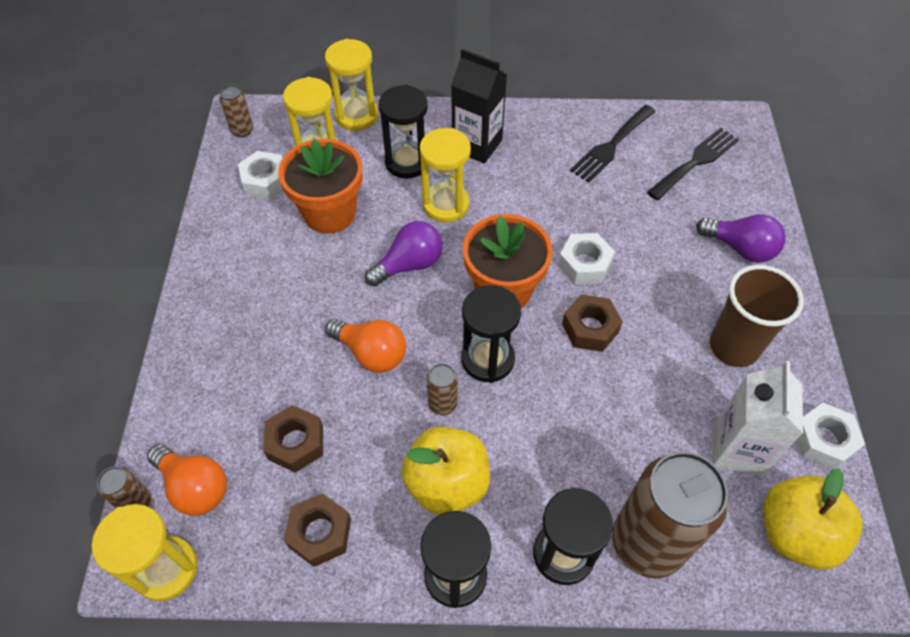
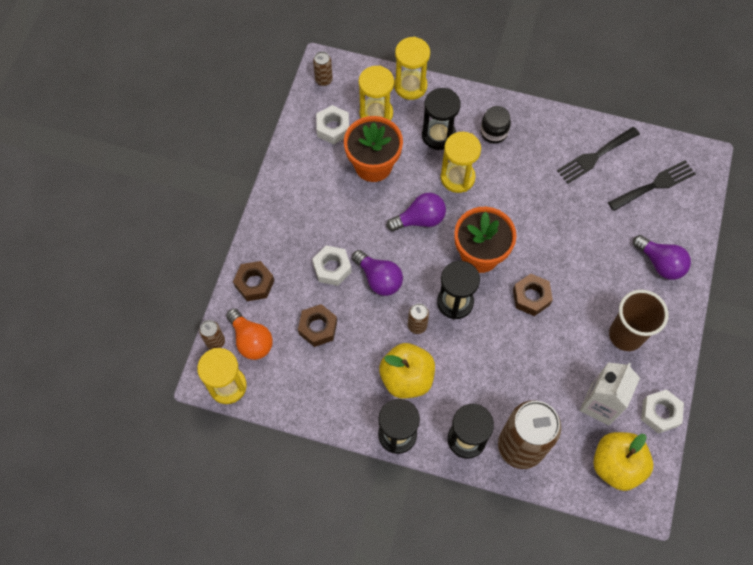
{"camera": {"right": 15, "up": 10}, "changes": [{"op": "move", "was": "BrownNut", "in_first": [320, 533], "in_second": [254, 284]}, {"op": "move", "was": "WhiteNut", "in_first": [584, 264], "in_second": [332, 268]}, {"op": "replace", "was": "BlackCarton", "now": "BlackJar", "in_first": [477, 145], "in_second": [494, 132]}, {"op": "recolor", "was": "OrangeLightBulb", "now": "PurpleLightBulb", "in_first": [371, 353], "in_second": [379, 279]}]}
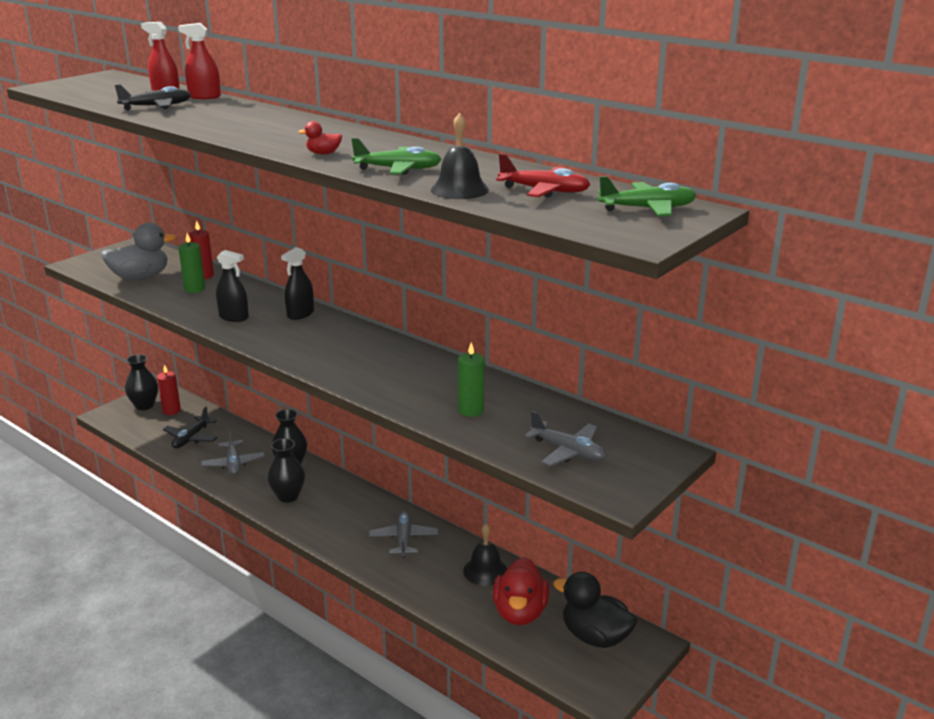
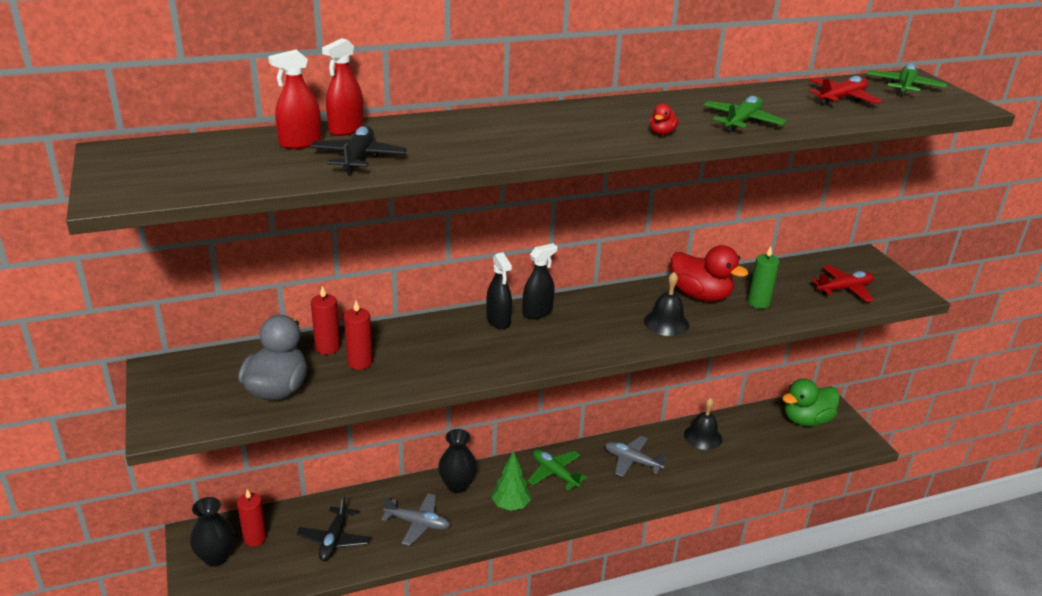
{"camera": {"right": -60, "up": 5}, "changes": [{"op": "insert", "now": "GreenPlane", "in_second": [554, 473]}, {"op": "move", "was": "BlackSprayBottle", "in_first": [234, 317], "in_second": [537, 312]}, {"op": "move", "was": "BlackBell", "in_first": [459, 190], "in_second": [666, 323]}, {"op": "move", "was": "RedDuck", "in_first": [520, 612], "in_second": [700, 295]}, {"op": "replace", "was": "BlackVase", "now": "GreenTree", "in_first": [288, 496], "in_second": [511, 505]}, {"op": "recolor", "was": "GreenCandle", "now": "RedCandle", "in_first": [194, 289], "in_second": [360, 362]}, {"op": "recolor", "was": "GreyPlane", "now": "RedPlane", "in_first": [568, 451], "in_second": [844, 289]}, {"op": "recolor", "was": "BlackDuck", "now": "GreenDuck", "in_first": [595, 636], "in_second": [806, 420]}, {"op": "rotate", "was": "BlackPlane", "in_first": [191, 438], "in_second": [334, 540], "clockwise": 45}]}
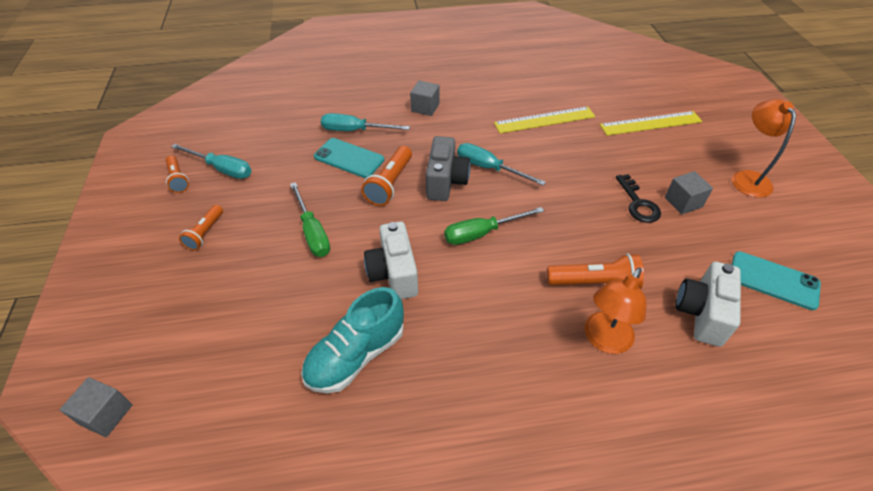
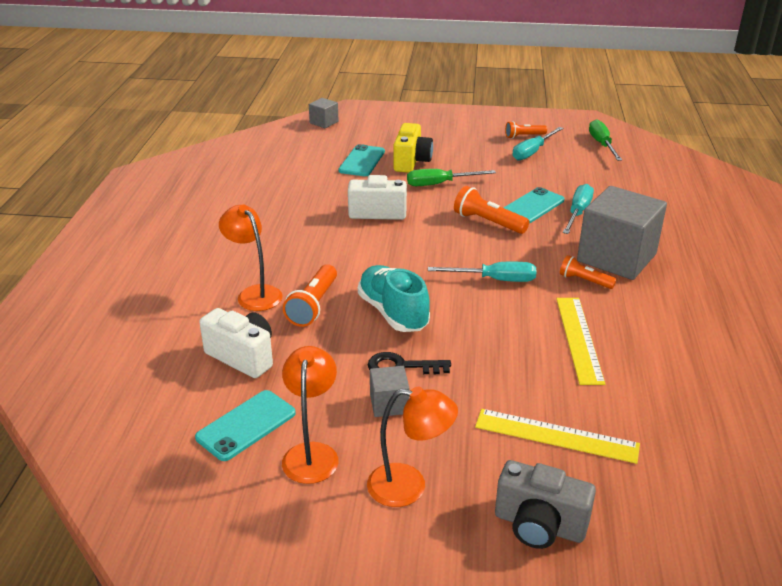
{"camera": {"right": 105, "up": -15}, "changes": [{"op": "insert", "now": "OrangeLamp", "in_second": [312, 453]}, {"op": "insert", "now": "TurquoisePhone", "in_second": [362, 161]}, {"op": "insert", "now": "YellowCamera", "in_second": [411, 162]}, {"op": "move", "was": "OrangeFlashlight", "in_first": [205, 233], "in_second": [584, 281]}, {"op": "move", "was": "TurquoiseShoe", "in_first": [356, 355], "in_second": [393, 313]}, {"op": "move", "was": "GreyCamera", "in_first": [445, 182], "in_second": [539, 525]}, {"op": "move", "was": "GreenScrewdriver", "in_first": [482, 233], "in_second": [602, 144]}, {"op": "rotate", "was": "TurquoiseScrewdriver", "in_first": [489, 168], "in_second": [495, 280], "clockwise": 45}, {"op": "rotate", "was": "YellowRuler", "in_first": [650, 123], "in_second": [556, 435], "clockwise": -75}, {"op": "resize", "was": "GreyCube", "in_first": [425, 107], "in_second": [616, 258], "ratio": 2.2}]}
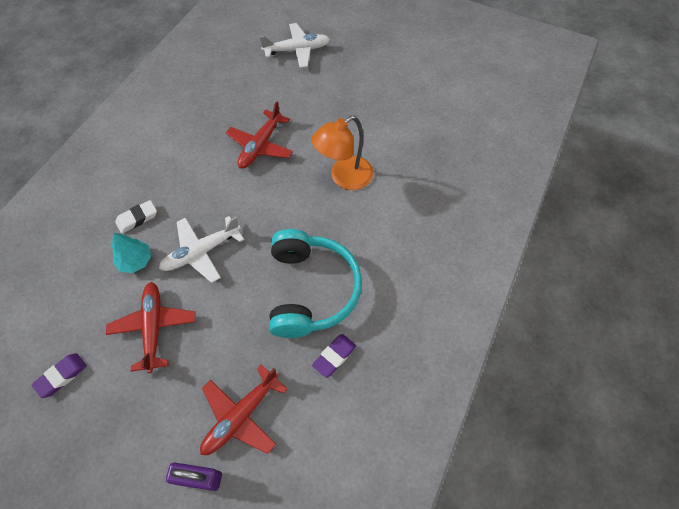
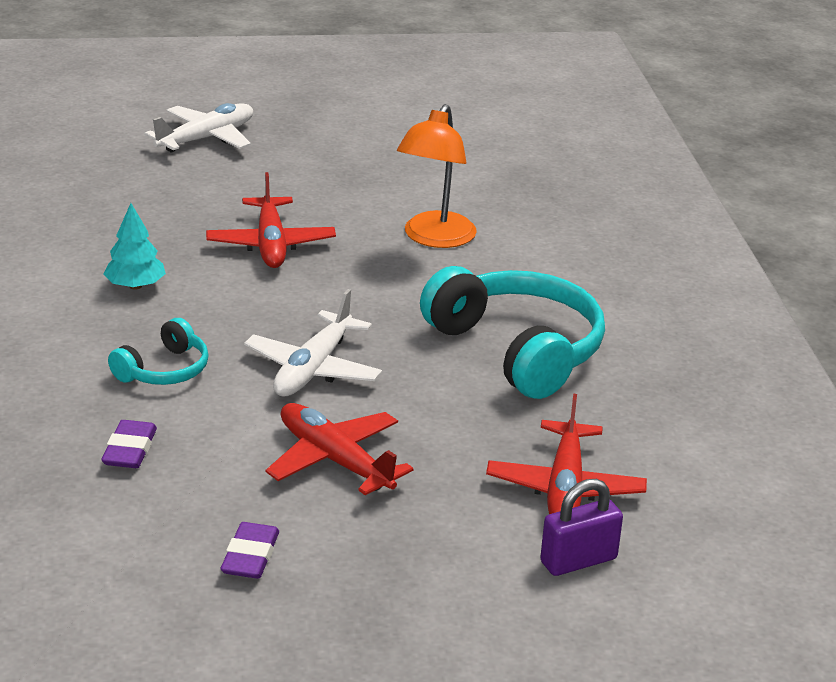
{"camera": {"right": -35, "up": -30}, "changes": [{"op": "move", "was": "TurquoiseTree", "in_first": [135, 261], "in_second": [135, 286]}, {"op": "move", "was": "PurpleEraser", "in_first": [334, 356], "in_second": [130, 450]}, {"op": "replace", "was": "WhiteEraser", "now": "TurquoiseHeadphones", "in_first": [137, 218], "in_second": [164, 370]}]}
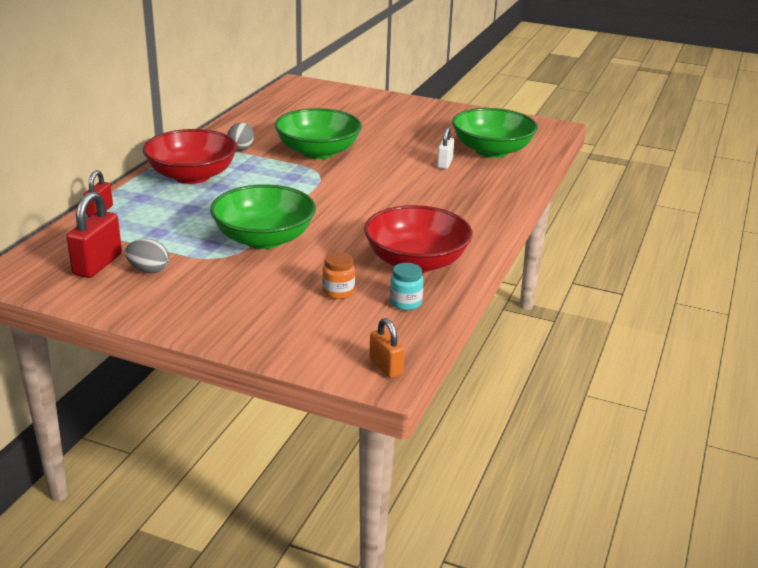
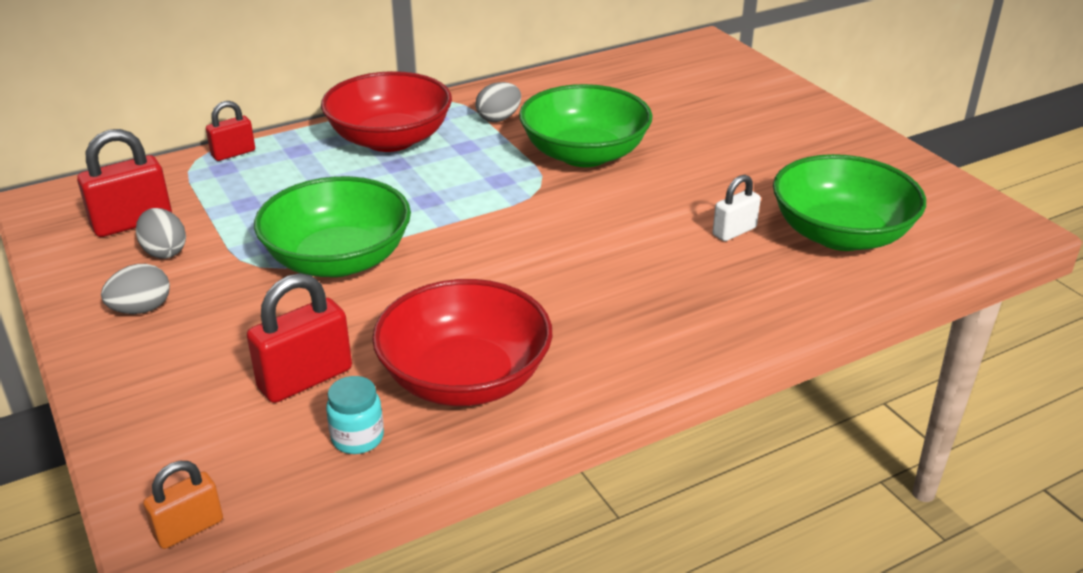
{"camera": {"right": 40, "up": 5}, "changes": [{"op": "insert", "now": "GreyEgg", "in_second": [141, 309]}, {"op": "replace", "was": "OrangeJar", "now": "RedPadlock", "in_first": [338, 292], "in_second": [305, 379]}, {"op": "rotate", "was": "OrangePadlock", "in_first": [385, 367], "in_second": [189, 528], "clockwise": 45}]}
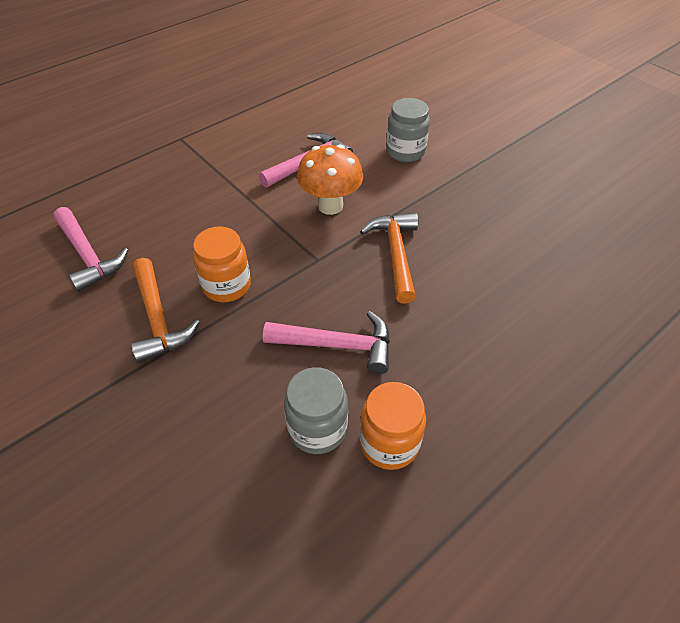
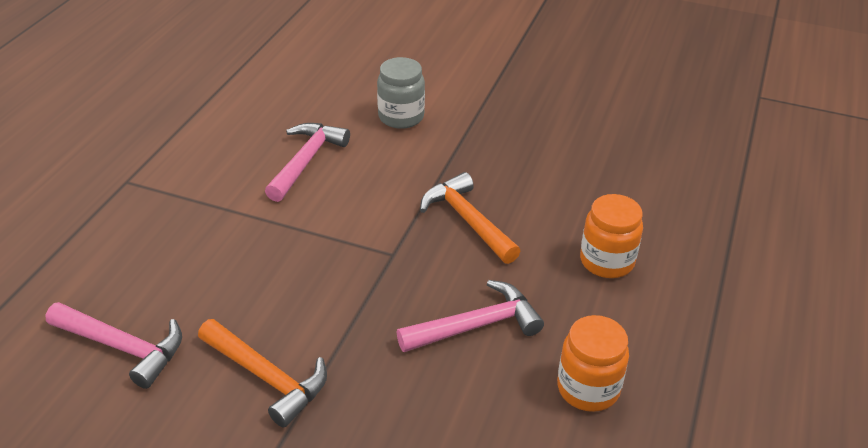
{"camera": {"right": -30, "up": -10}, "changes": [{"op": "delete", "was": "GreyJar", "in_first": [317, 428]}, {"op": "delete", "was": "OrangeMushroom", "in_first": [330, 206]}, {"op": "move", "was": "OrangeJar", "in_first": [227, 285], "in_second": [607, 261]}]}
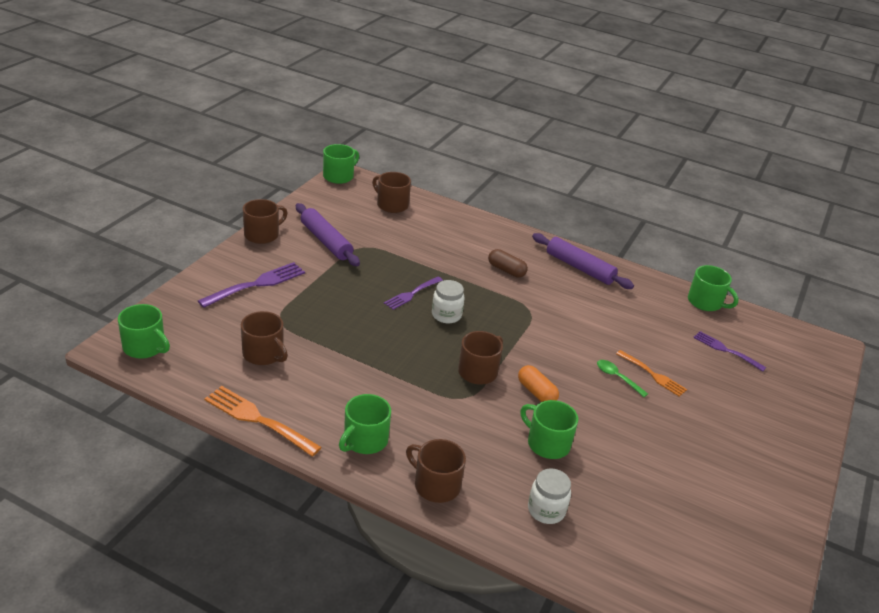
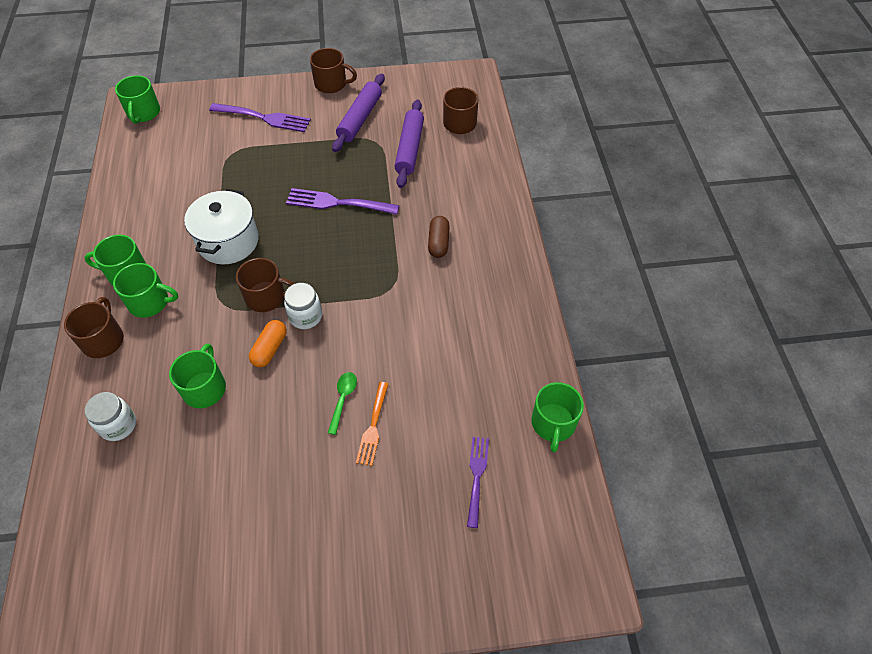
{"camera": {"right": 60, "up": 20}, "changes": [{"op": "delete", "was": "OrangeFork", "in_first": [258, 419]}, {"op": "delete", "was": "BrownMug", "in_first": [264, 354]}, {"op": "insert", "now": "WhitePot", "in_second": [228, 241]}, {"op": "move", "was": "GreenMug", "in_first": [339, 176], "in_second": [149, 302]}, {"op": "move", "was": "WhiteJar", "in_first": [446, 315], "in_second": [305, 316]}, {"op": "move", "was": "PurpleRollingPin", "in_first": [579, 268], "in_second": [409, 149]}, {"op": "resize", "was": "PurpleFork", "in_first": [412, 294], "in_second": [337, 203], "ratio": 1.54}]}
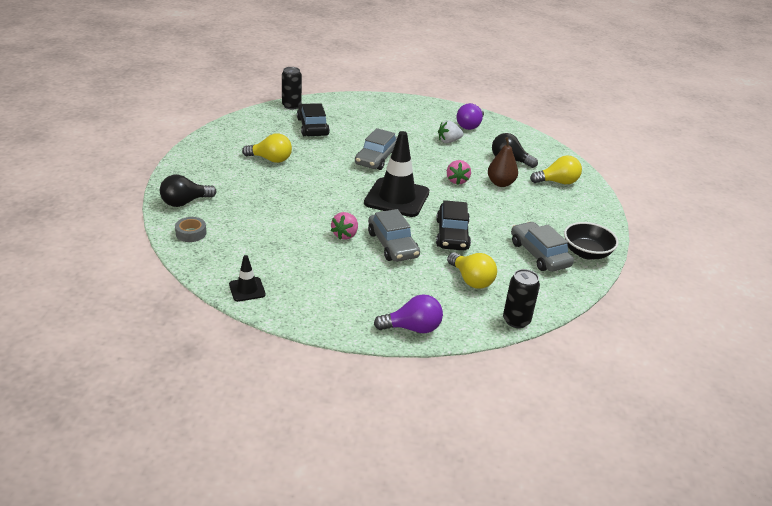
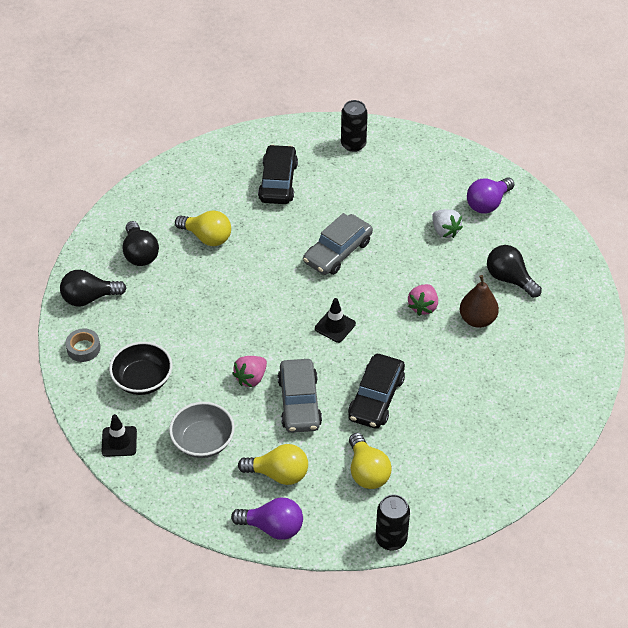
{"camera": {"right": 20, "up": 15}, "changes": [{"op": "delete", "was": "GreyCar", "in_first": [539, 254]}, {"op": "insert", "now": "BlackLightBulb", "in_second": [140, 254]}, {"op": "insert", "now": "GreyBowl", "in_second": [203, 441]}, {"op": "move", "was": "BlackCan", "in_first": [291, 106], "in_second": [353, 144]}, {"op": "move", "was": "YellowLightBulb", "in_first": [557, 182], "in_second": [279, 474]}, {"op": "move", "was": "BlackBowl", "in_first": [586, 253], "in_second": [143, 380]}, {"op": "rotate", "was": "WhiteStrawberry", "in_first": [448, 141], "in_second": [445, 231], "clockwise": -120}, {"op": "resize", "was": "BlackTrafficCone", "in_first": [397, 198], "in_second": [335, 326], "ratio": 0.47}]}
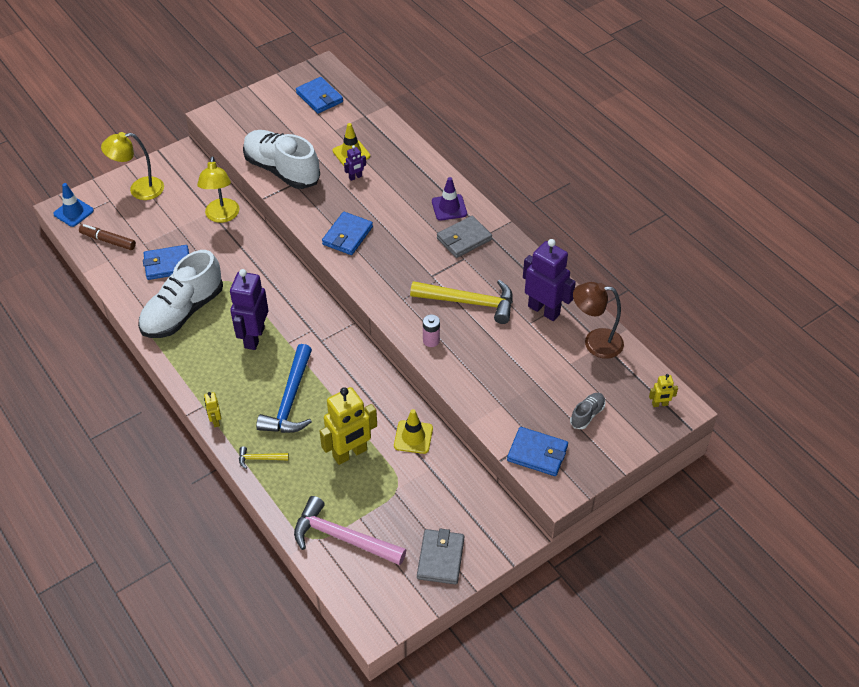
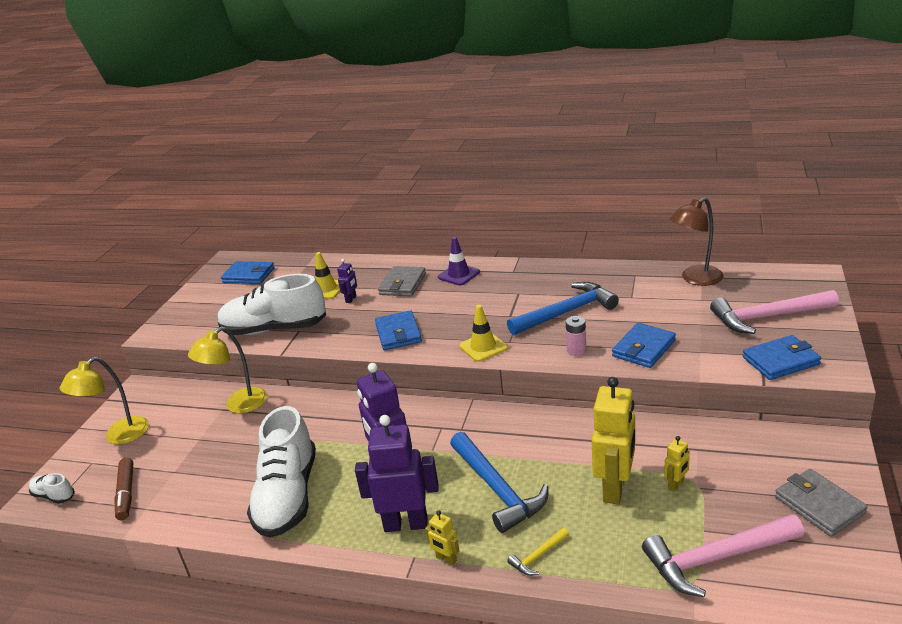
{"camera": {"right": -35, "up": -20}, "changes": [{"op": "move", "was": "BlueWallet", "in_first": [168, 264], "in_second": [643, 348]}, {"op": "move", "was": "YellowTrafficCone", "in_first": [413, 437], "in_second": [483, 347]}, {"op": "move", "was": "GreyWallet", "in_first": [464, 239], "in_second": [403, 284]}, {"op": "move", "was": "PurpleRobot", "in_first": [544, 310], "in_second": [406, 524]}, {"op": "move", "was": "YellowRobot", "in_first": [660, 404], "in_second": [676, 484]}, {"op": "replace", "was": "BlueTrafficCone", "now": "WhiteShoe", "in_first": [73, 212], "in_second": [54, 496]}, {"op": "replace", "was": "GreyShoe", "now": "PinkHammer", "in_first": [587, 415], "in_second": [768, 317]}, {"op": "recolor", "was": "YellowHammer", "now": "BlueHammer", "in_first": [469, 302], "in_second": [566, 312]}, {"op": "rotate", "was": "BrownMarker", "in_first": [108, 241], "in_second": [126, 493], "clockwise": -90}, {"op": "rotate", "was": "YellowLamp", "in_first": [222, 216], "in_second": [238, 405], "clockwise": 90}]}
